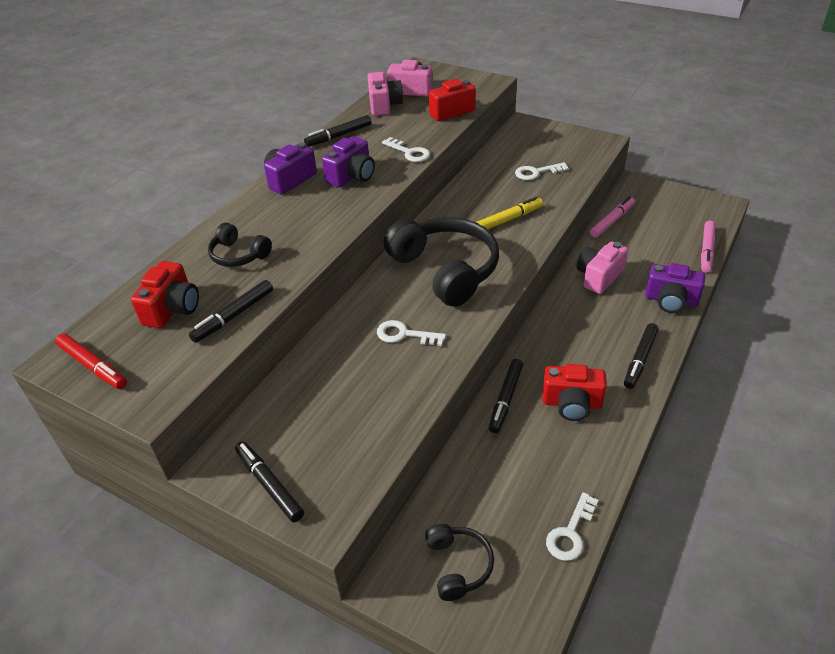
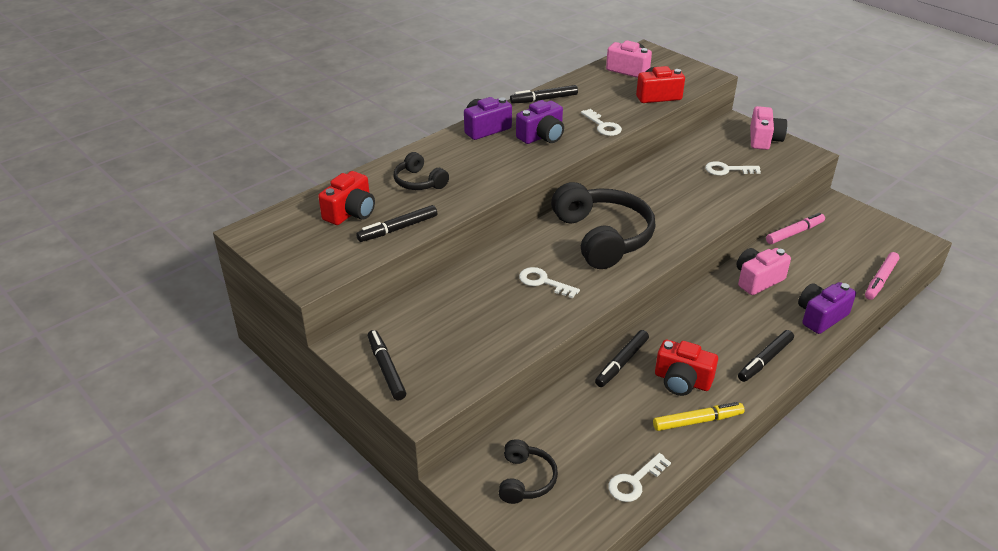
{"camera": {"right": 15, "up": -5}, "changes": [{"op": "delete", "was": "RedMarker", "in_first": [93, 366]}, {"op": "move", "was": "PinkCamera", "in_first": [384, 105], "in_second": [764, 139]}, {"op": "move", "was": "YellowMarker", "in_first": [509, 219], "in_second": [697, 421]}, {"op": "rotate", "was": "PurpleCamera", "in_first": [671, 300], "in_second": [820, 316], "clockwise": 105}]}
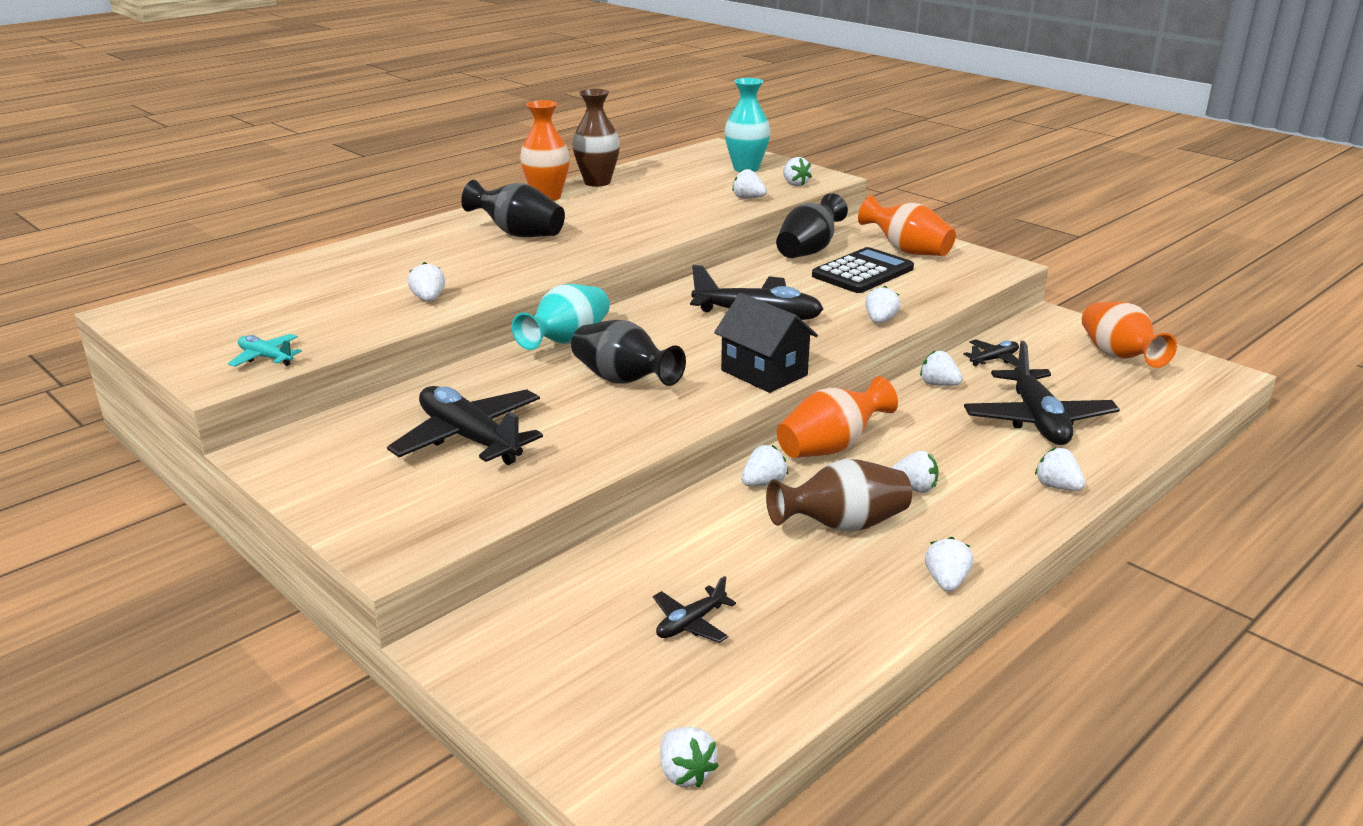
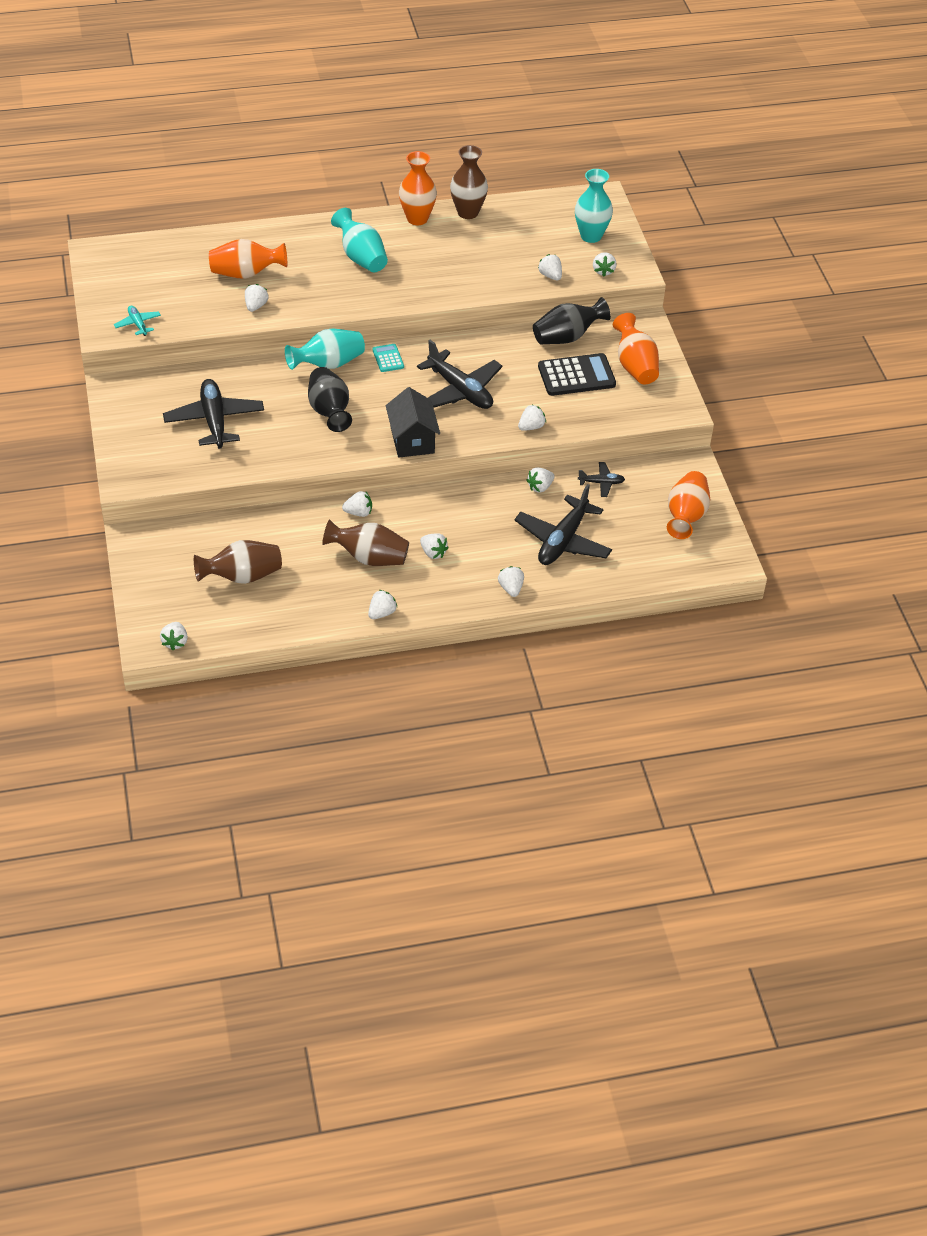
{"camera": {"right": 30, "up": 20}, "changes": [{"op": "insert", "now": "TurquoiseCalculator", "in_second": [388, 358]}, {"op": "move", "was": "OrangeVase", "in_first": [831, 447], "in_second": [246, 274]}, {"op": "replace", "was": "BlackPlane", "now": "BrownVase", "in_first": [691, 623], "in_second": [242, 576]}, {"op": "recolor", "was": "BlackVase", "now": "TurquoiseVase", "in_first": [518, 234], "in_second": [361, 257]}, {"op": "rotate", "was": "WhiteStrawberry", "in_first": [938, 384], "in_second": [540, 487], "clockwise": -105}]}
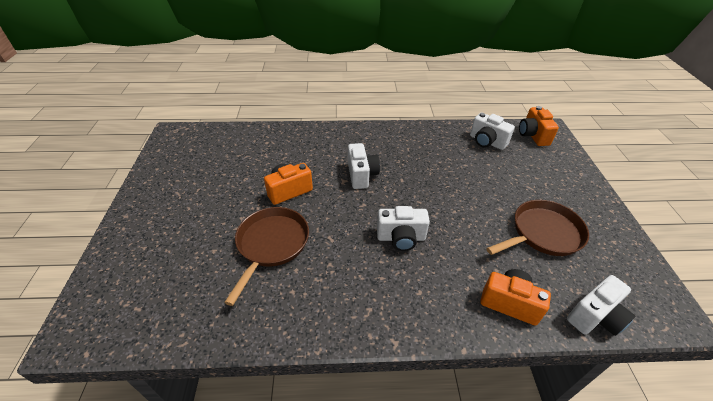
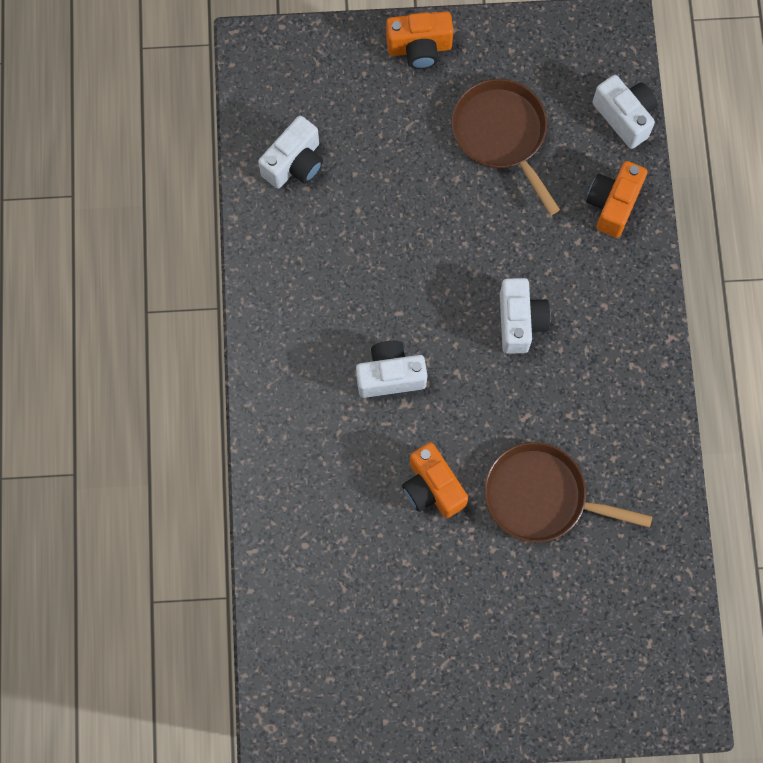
{"camera": {"right": -90, "up": 30}, "changes": [{"op": "move", "was": "OrangeCamera", "in_first": [533, 136], "in_second": [419, 48]}]}
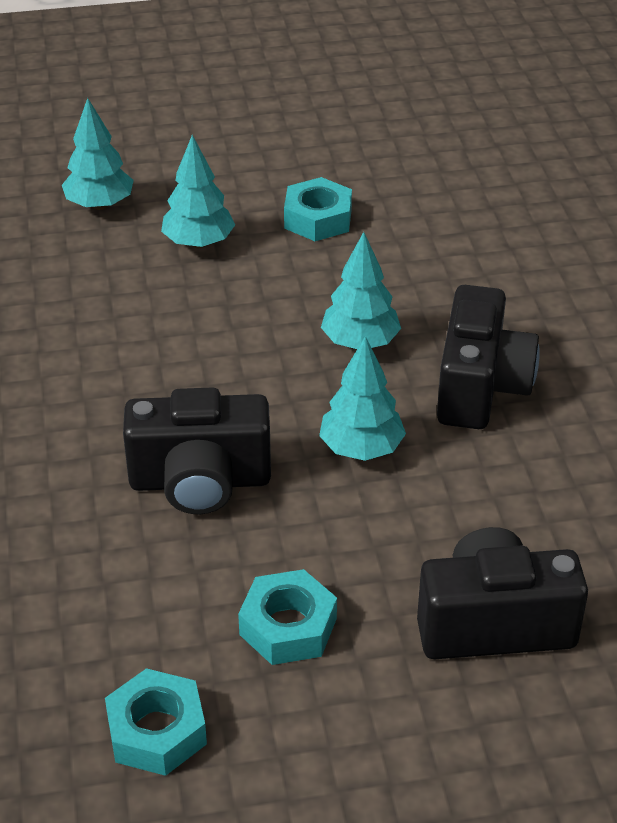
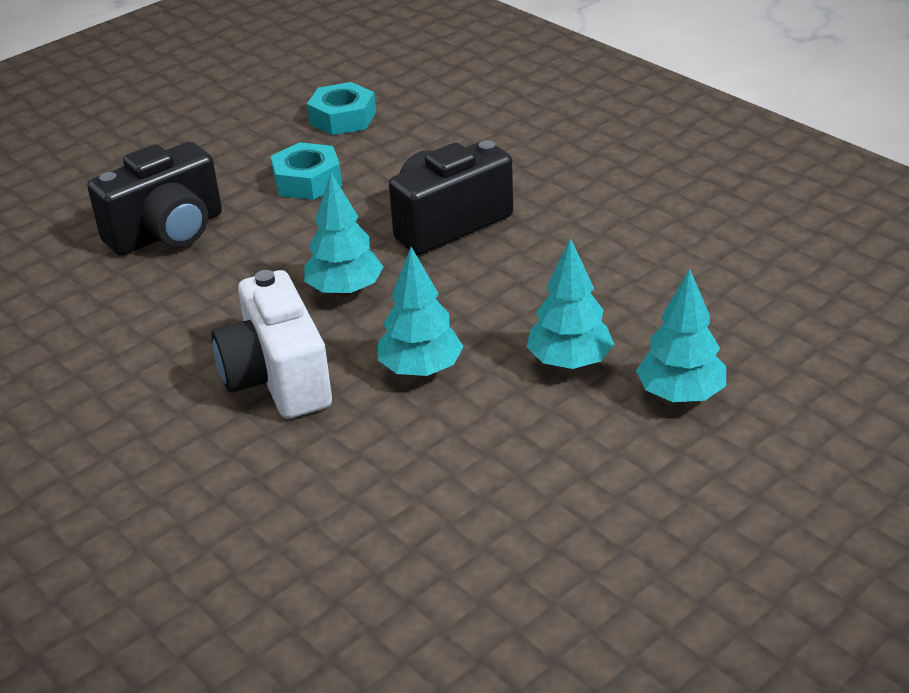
{"camera": {"right": 150, "up": -5}, "changes": [{"op": "delete", "was": "TurquoiseNut", "in_first": [318, 219]}, {"op": "move", "was": "TurquoiseTree", "in_first": [99, 205], "in_second": [569, 362]}, {"op": "recolor", "was": "BlackCamera", "now": "WhiteCamera", "in_first": [480, 387], "in_second": [277, 378]}]}
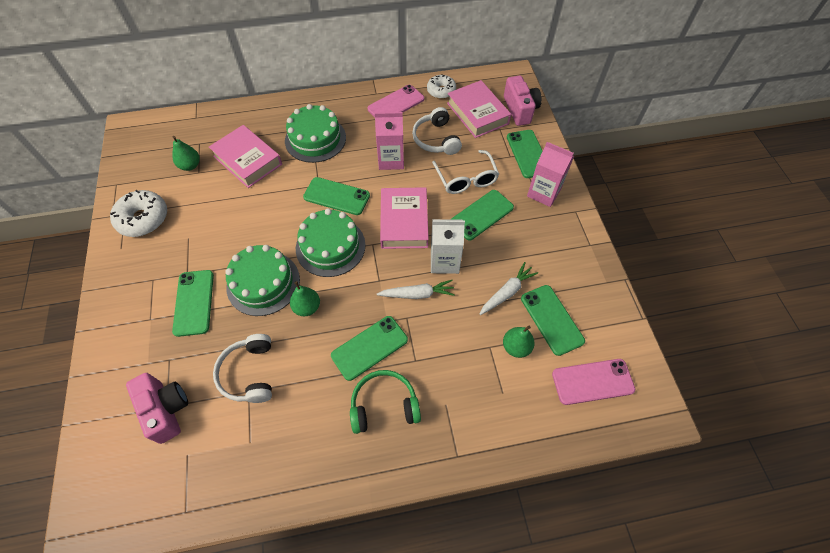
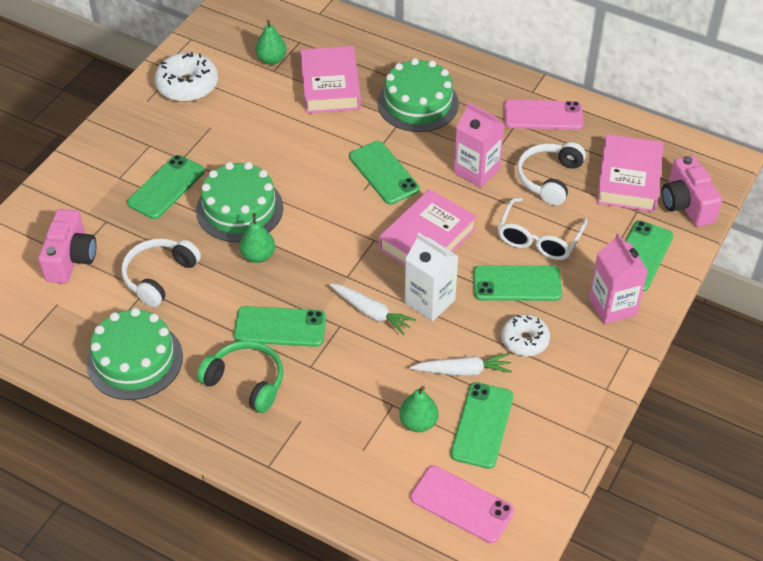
{"camera": {"right": 40, "up": -10}, "changes": [{"op": "move", "was": "GreenCake", "in_first": [330, 246], "in_second": [135, 360]}, {"op": "move", "was": "WhiteDonut", "in_first": [441, 91], "in_second": [524, 340]}, {"op": "rotate", "was": "PinkCamera", "in_first": [520, 109], "in_second": [686, 204], "clockwise": 135}]}
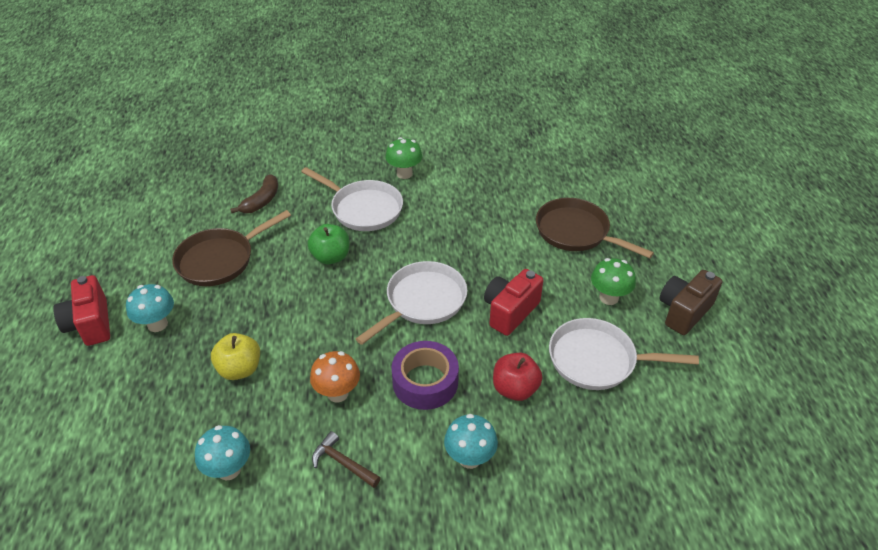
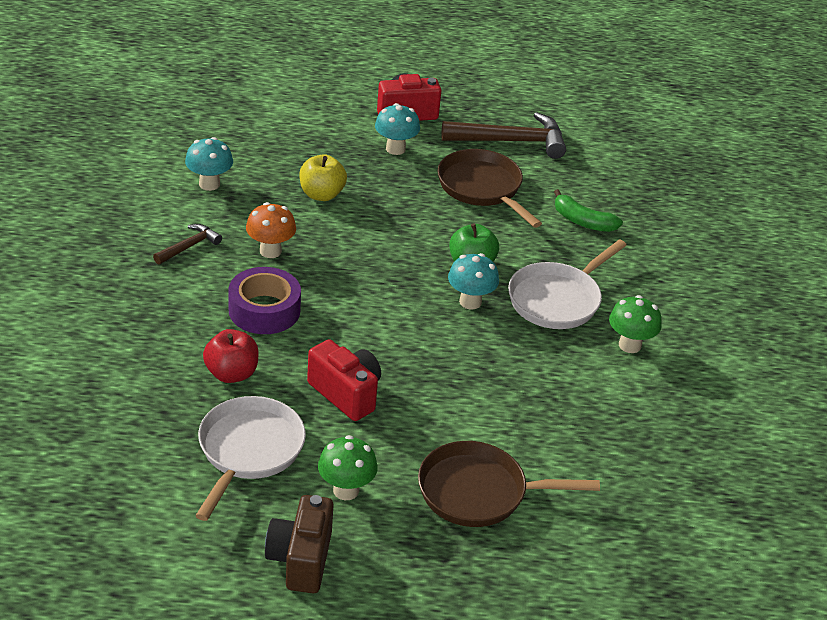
{"camera": {"right": 95, "up": -5}, "changes": [{"op": "delete", "was": "WhitePan", "in_first": [422, 302]}, {"op": "insert", "now": "BrownHammer", "in_second": [511, 141]}, {"op": "move", "was": "TurquoiseMushroom", "in_first": [470, 458], "in_second": [470, 302]}, {"op": "recolor", "was": "BrownBanana", "now": "GreenBanana", "in_first": [261, 201], "in_second": [582, 221]}, {"op": "rotate", "was": "BrownPan", "in_first": [576, 232], "in_second": [479, 492], "clockwise": -135}, {"op": "rotate", "was": "BrownCamera", "in_first": [683, 312], "in_second": [301, 559], "clockwise": -135}]}
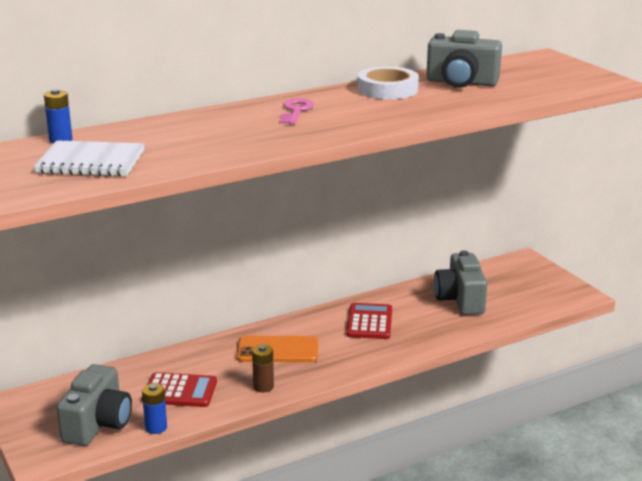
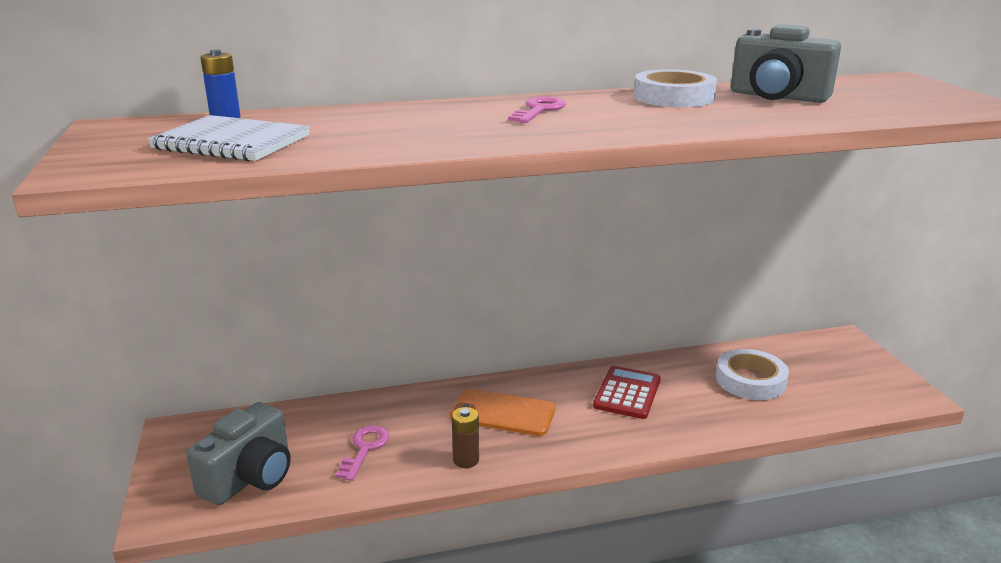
{"camera": {"right": 15, "up": 0}, "changes": [{"op": "delete", "was": "BlueBattery", "in_first": [156, 427]}, {"op": "replace", "was": "RedCalculator", "now": "PinkKey", "in_first": [180, 391], "in_second": [364, 449]}, {"op": "replace", "was": "GreyCamera", "now": "WhiteTape", "in_first": [460, 300], "in_second": [750, 380]}]}
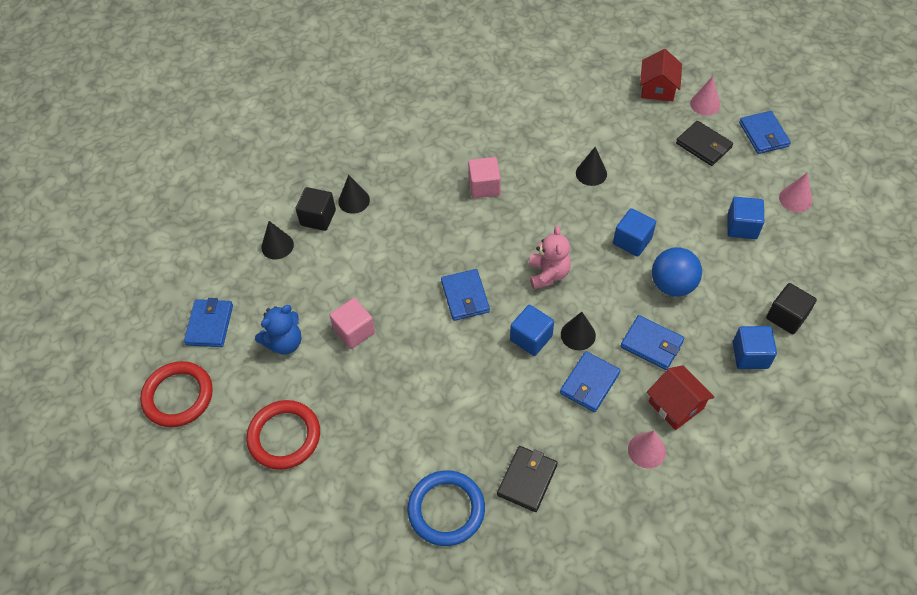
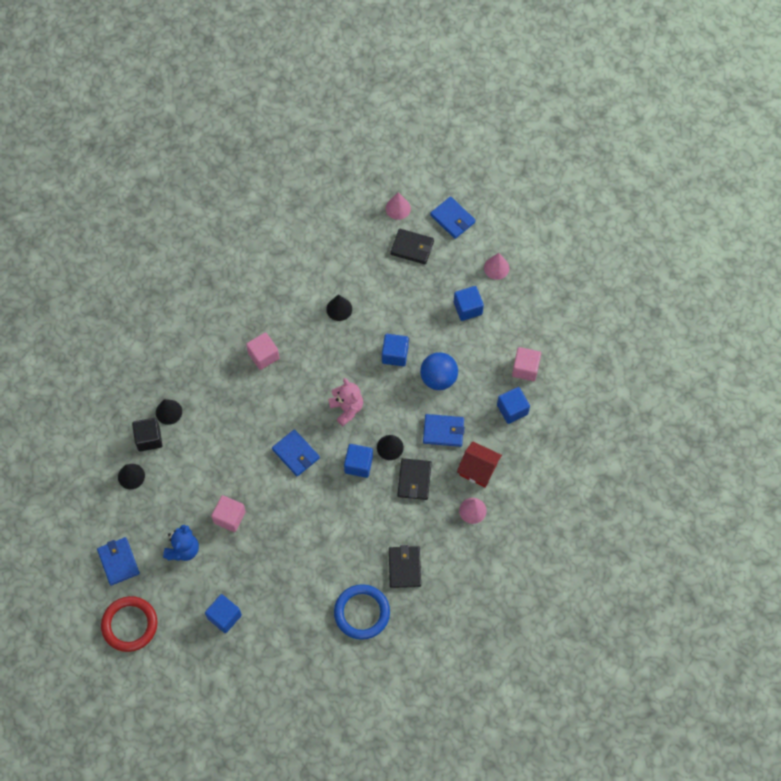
{"camera": {"right": -30, "up": 10}, "changes": [{"op": "delete", "was": "RedHouse", "in_first": [658, 88]}, {"op": "replace", "was": "RedRing", "now": "BlueCube", "in_first": [284, 436], "in_second": [224, 616]}, {"op": "recolor", "was": "BlueWallet", "now": "BlackWallet", "in_first": [589, 383], "in_second": [414, 480]}, {"op": "recolor", "was": "BlackCube", "now": "PinkCube", "in_first": [786, 317], "in_second": [525, 369]}]}
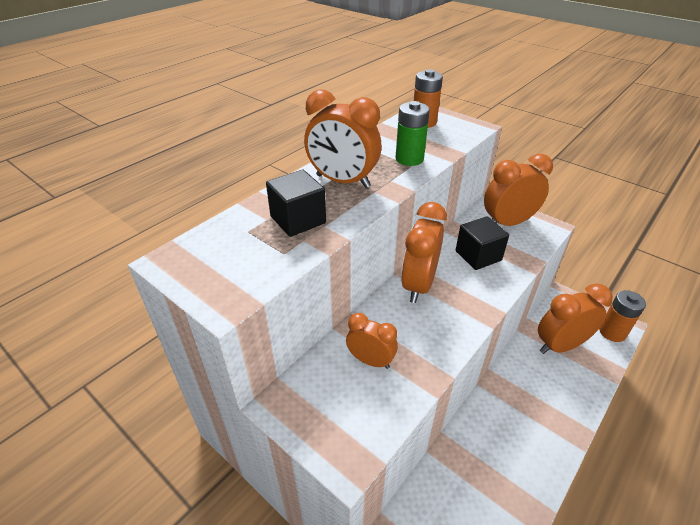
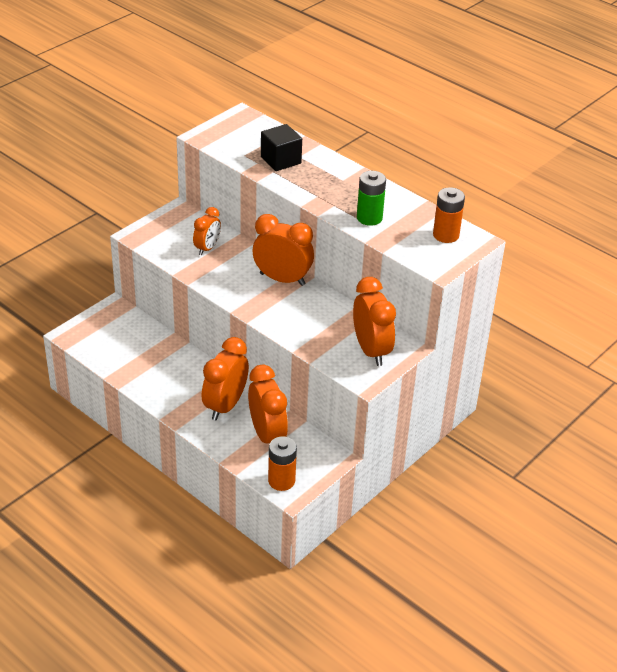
{"camera": {"right": 90, "up": 0}, "changes": [{"op": "delete", "was": "BlackCube", "in_first": [478, 256]}, {"op": "move", "was": "OrangeClock", "in_first": [343, 181], "in_second": [225, 406]}]}
